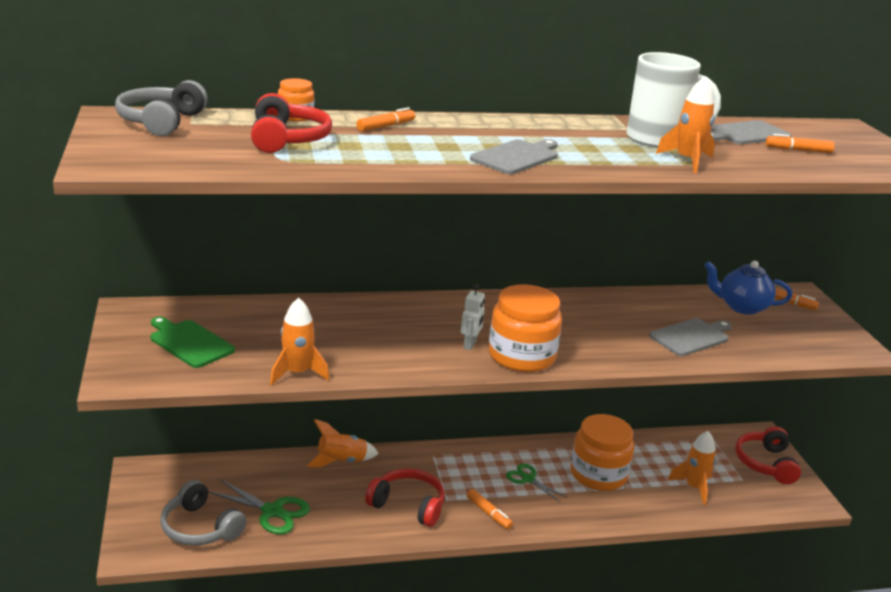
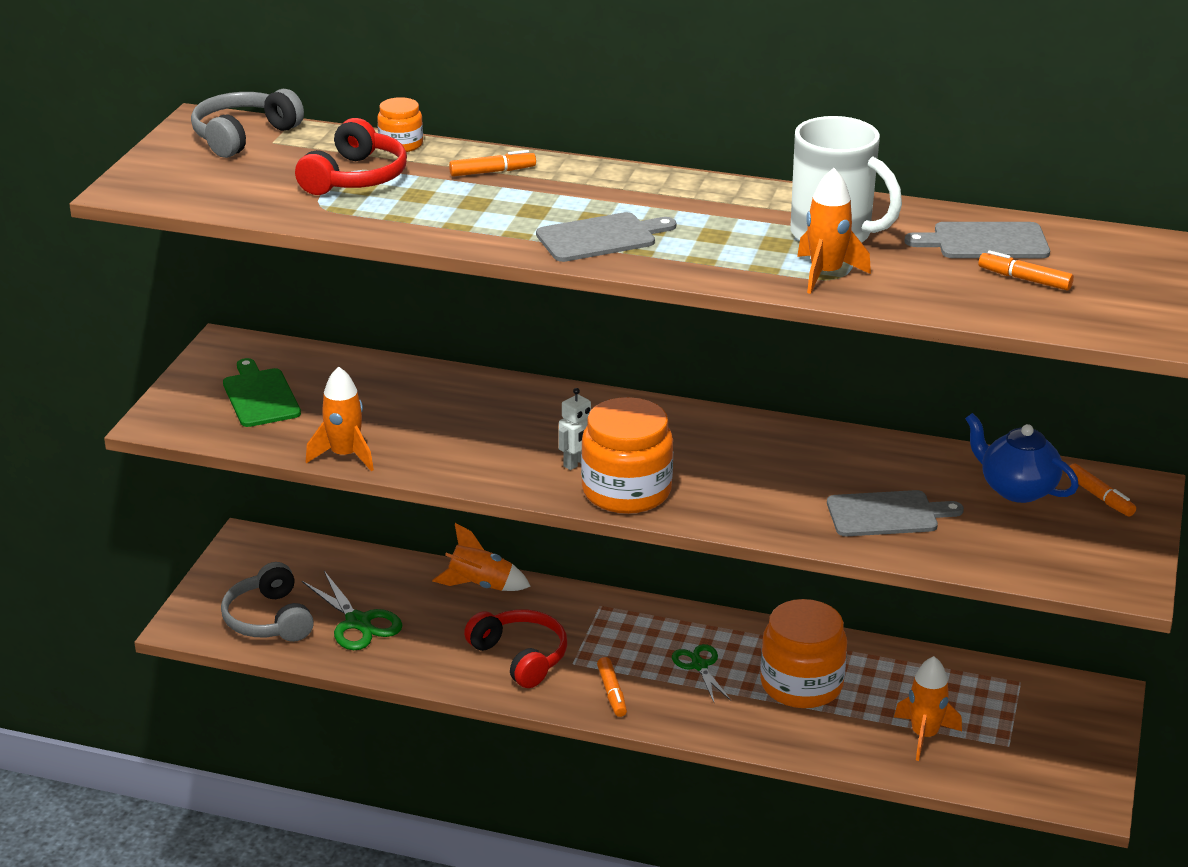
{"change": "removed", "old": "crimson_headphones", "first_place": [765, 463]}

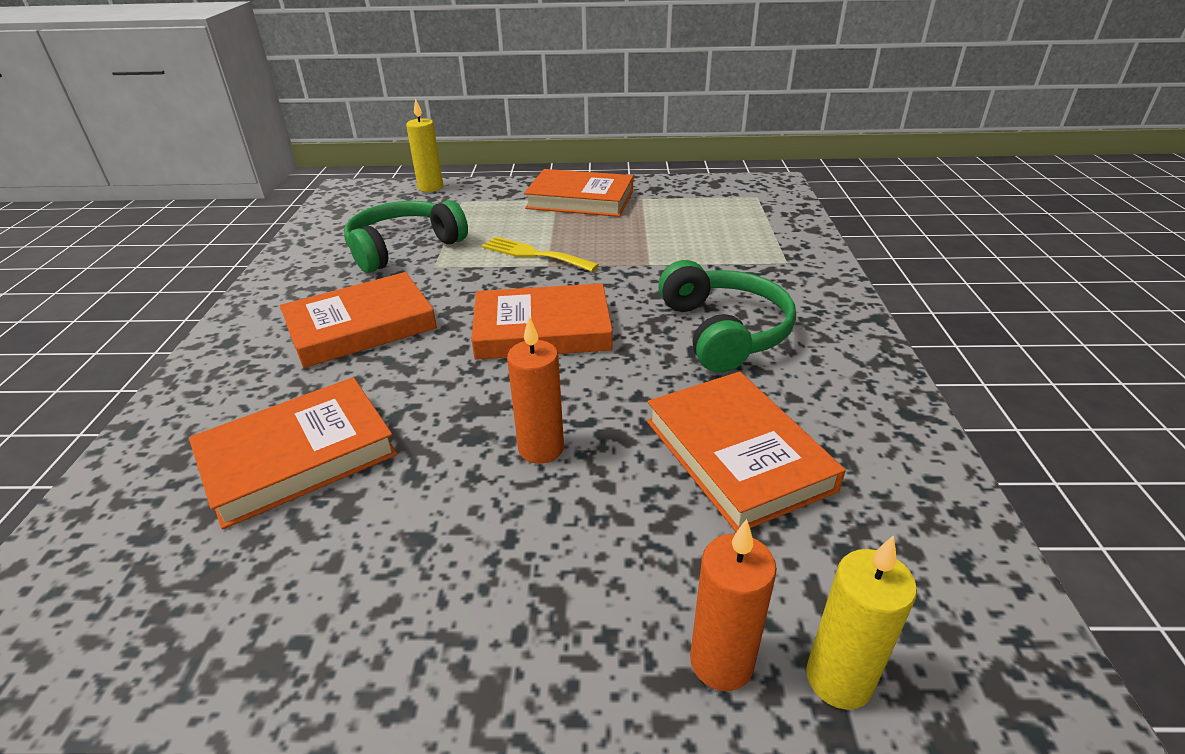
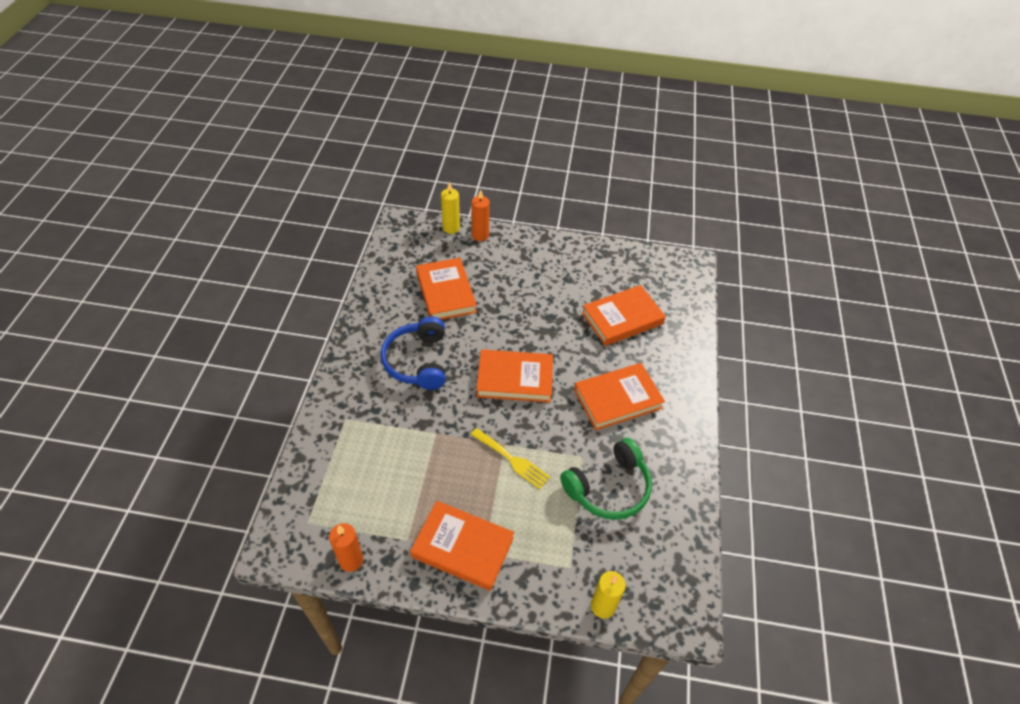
{"change": "recoloured", "old": "leaf-green_headphones", "new": "blue_headphones", "first_place": [724, 331], "second_place": [417, 361]}
{"change": "moved", "old": "orange-coloured_wax_candle", "first_place": [541, 448], "second_place": [351, 560]}

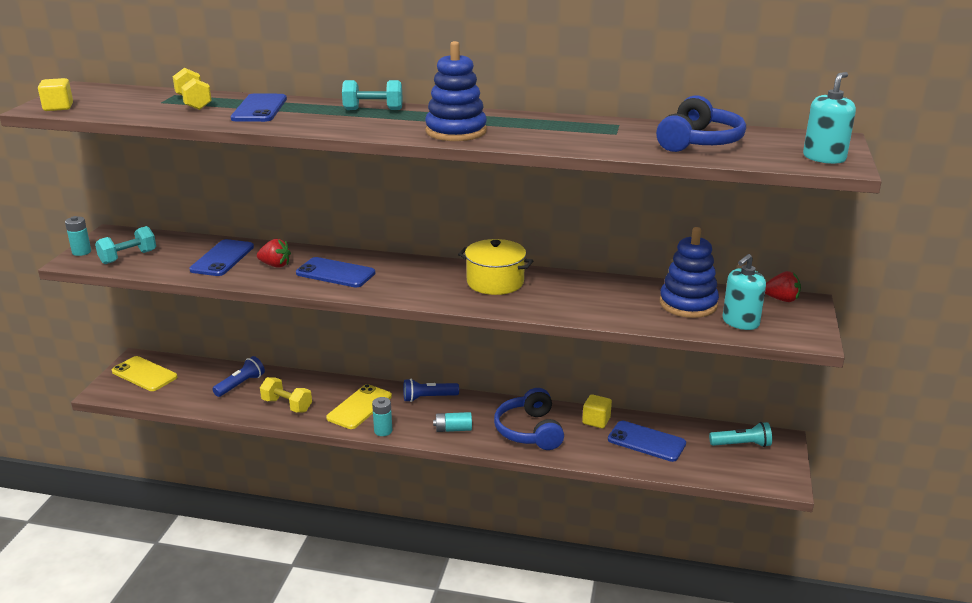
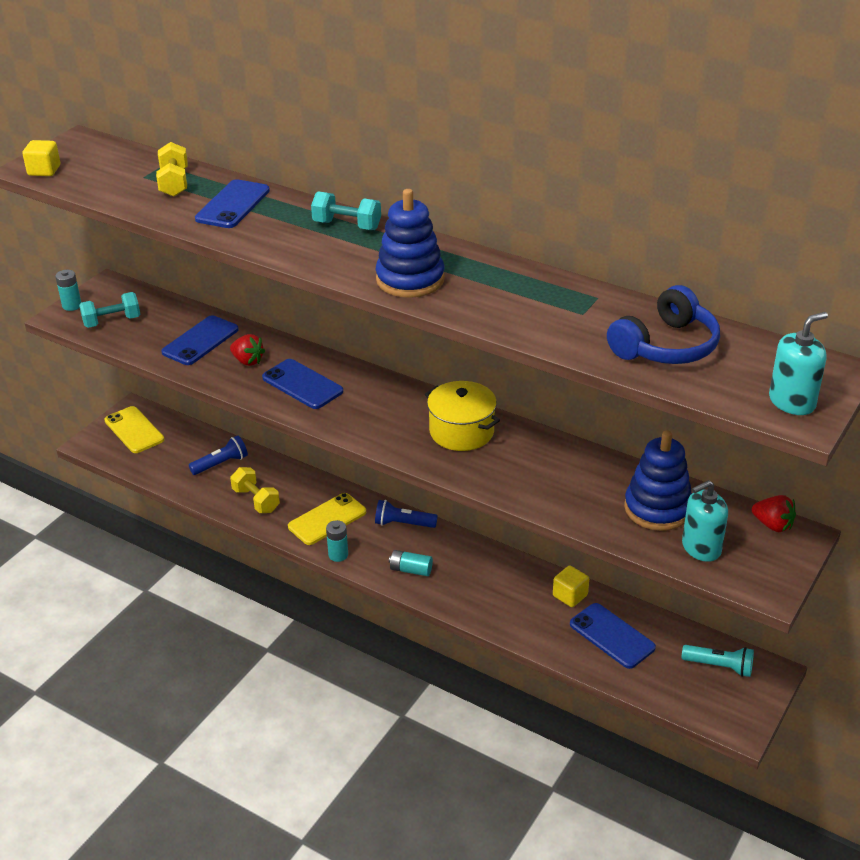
{"change": "removed", "old": "blue_headphones", "first_place": [529, 431]}

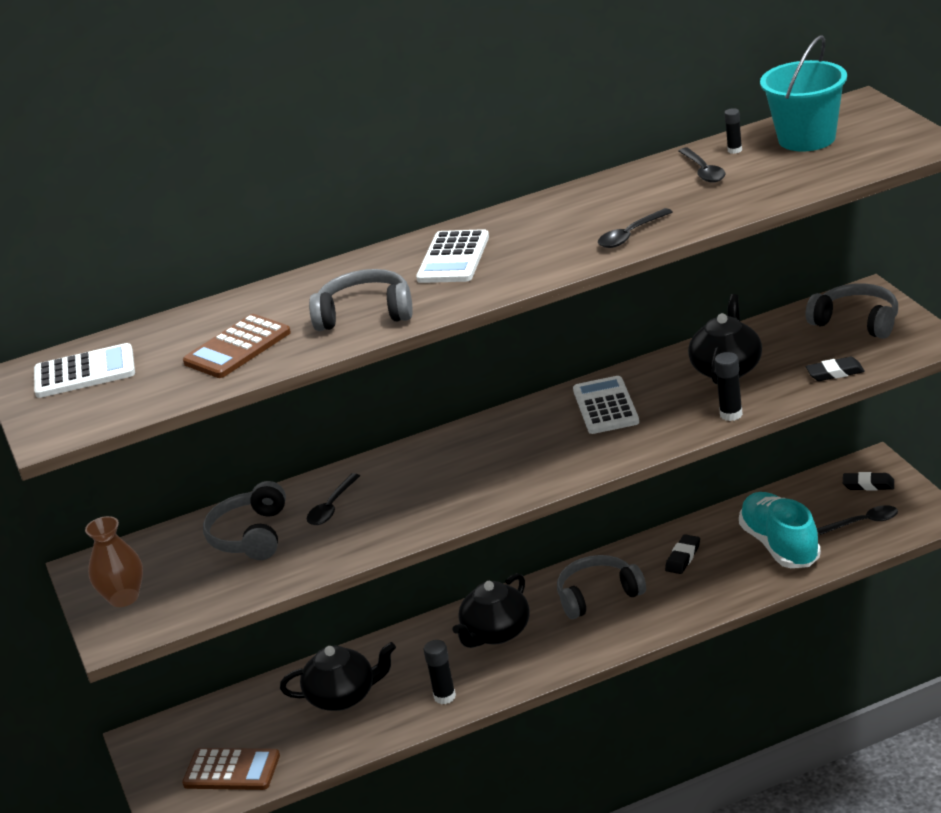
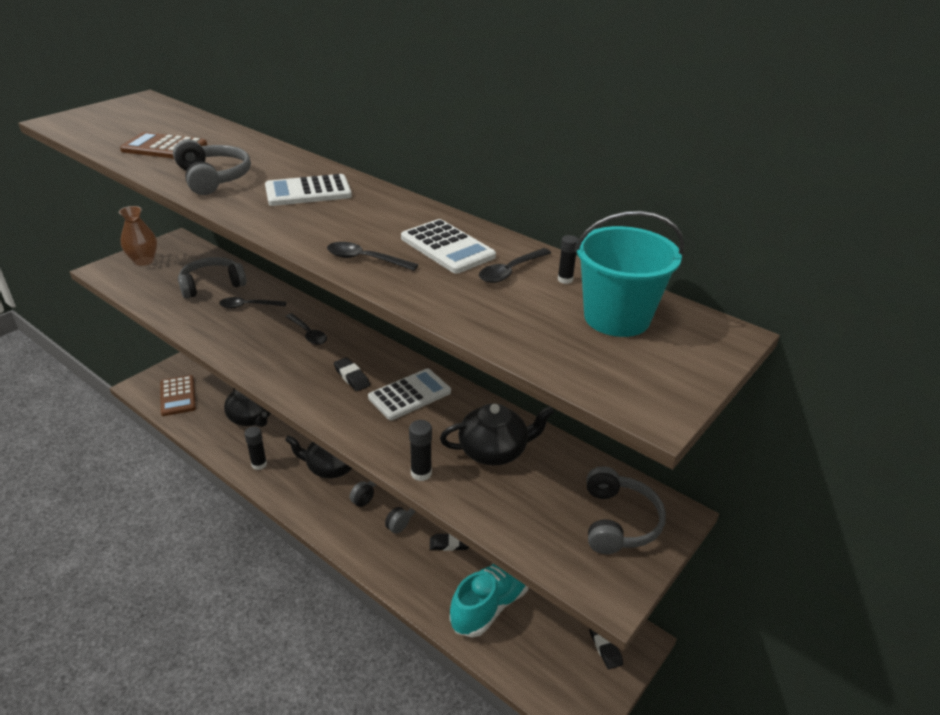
{"change": "moved", "old": "snow-white_adding_machine", "first_place": [84, 372], "second_place": [447, 247]}
{"change": "moved", "old": "ebony_pencil_eraser", "first_place": [835, 373], "second_place": [351, 377]}
{"change": "moved", "old": "ebony_tablespoon", "first_place": [863, 522], "second_place": [308, 334]}

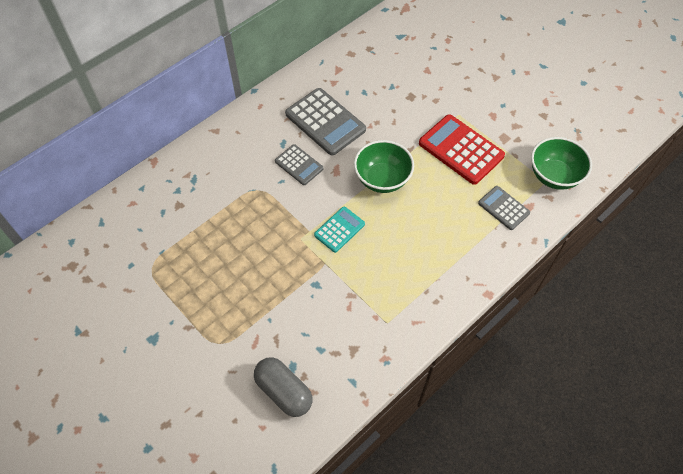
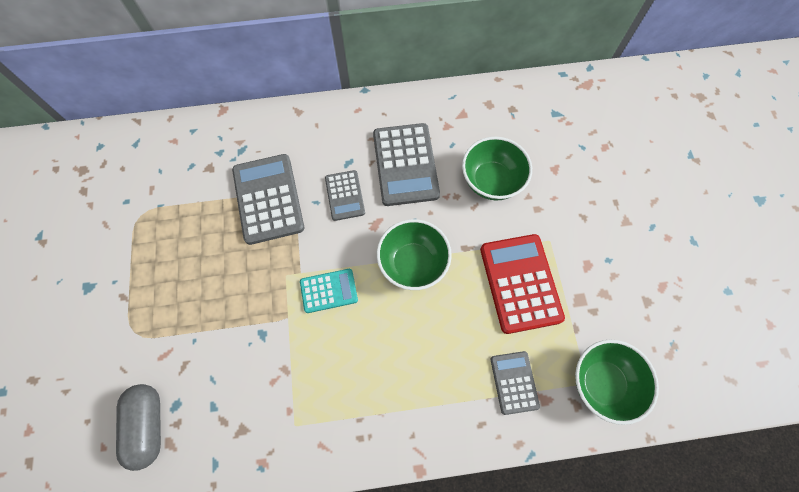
{"change": "added", "new": "leaf-green_serving_bowl", "second_place": [491, 181]}
{"change": "added", "new": "grey_adding_machine", "second_place": [268, 199]}

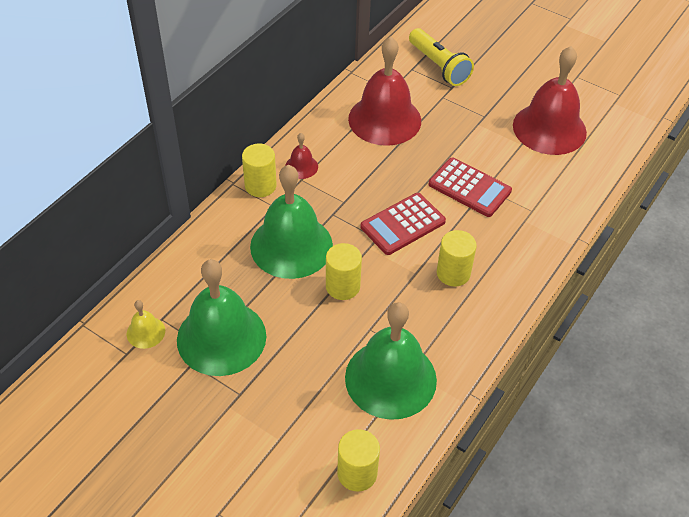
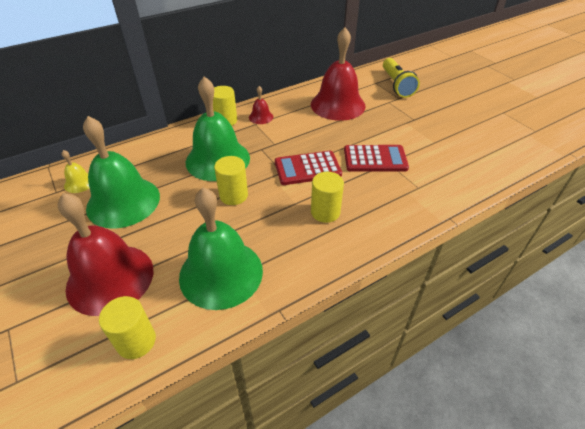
{"change": "moved", "old": "crimson_bell", "first_place": [549, 128], "second_place": [110, 278]}
{"change": "turned", "old": "crimson_adding_machine", "first_place": [469, 188], "second_place": [375, 159], "degrees": -60}

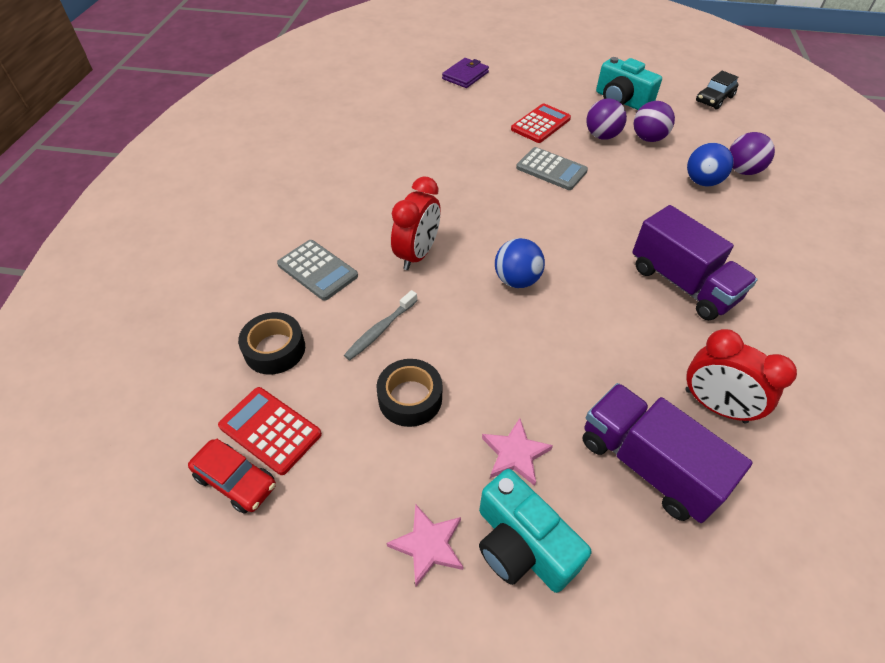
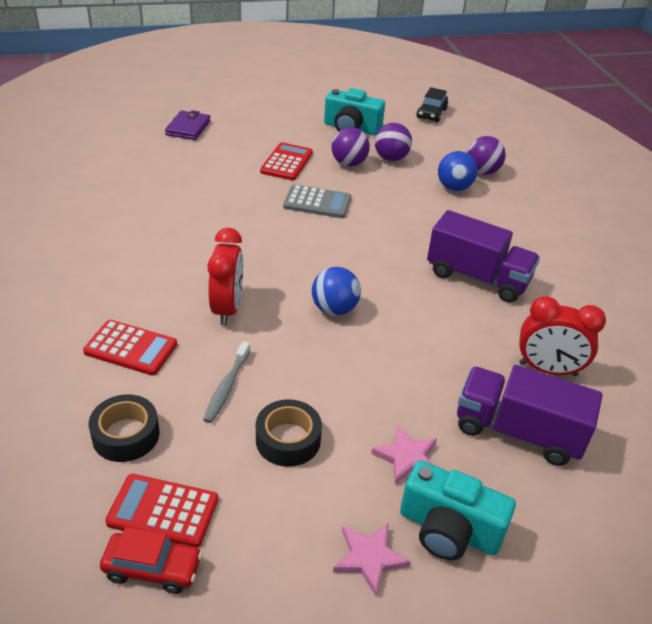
{"change": "recoloured", "old": "grey_adding_machine", "new": "crimson_adding_machine", "first_place": [317, 270], "second_place": [131, 348]}

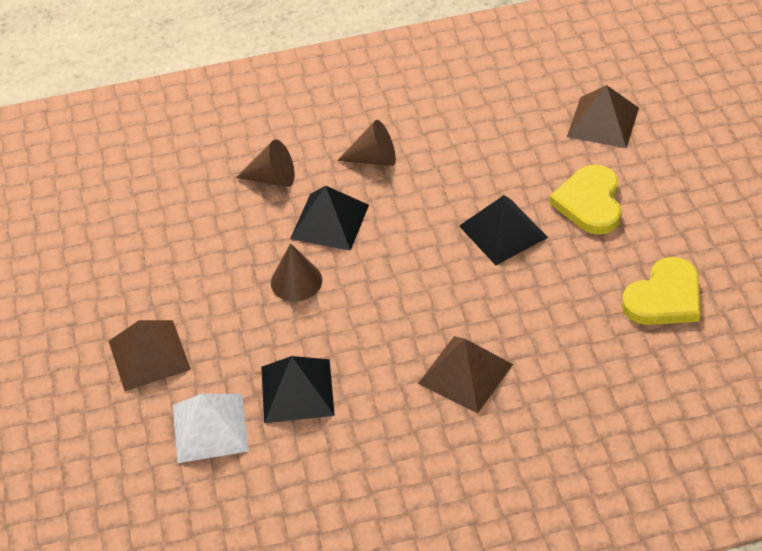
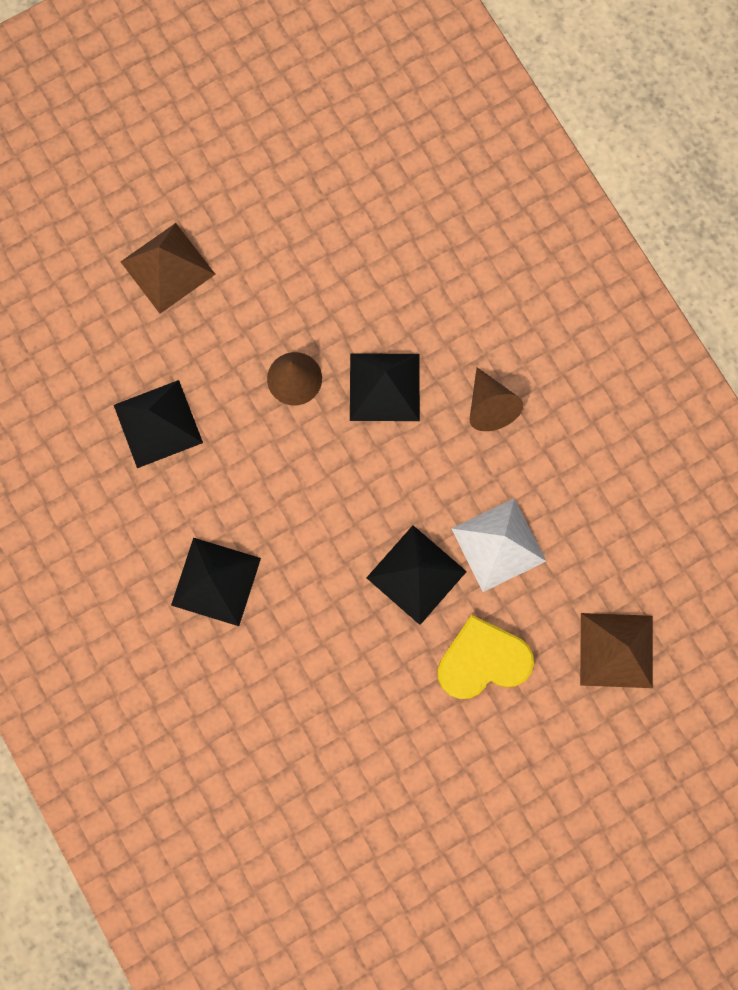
{"change": "removed", "old": "russet_cone_shape", "first_place": [272, 178]}
{"change": "removed", "old": "yellow_love_heart", "first_place": [664, 297]}
{"change": "recoloured", "old": "russet_pyramid", "new": "ebony_pyramid", "first_place": [465, 373], "second_place": [216, 581]}
{"change": "moved", "old": "snow-white_pyramid", "first_place": [210, 427], "second_place": [498, 545]}

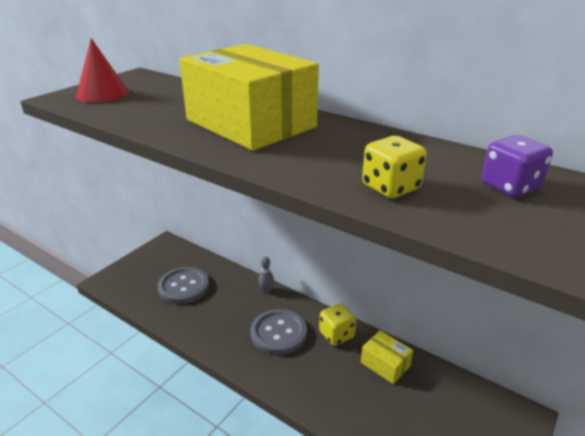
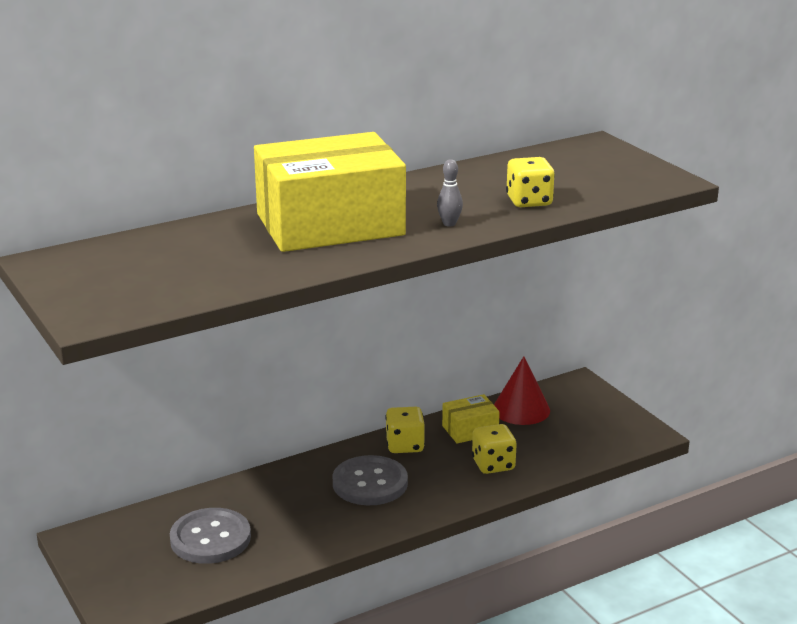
{"change": "moved", "old": "crimson_cone_shape", "first_place": [102, 94], "second_place": [521, 409]}
{"change": "removed", "old": "violet_dice", "first_place": [510, 187]}
{"change": "moved", "old": "grey_bowling_pin", "first_place": [266, 290], "second_place": [449, 224]}
{"change": "added", "new": "yellow_dice", "second_place": [493, 465]}

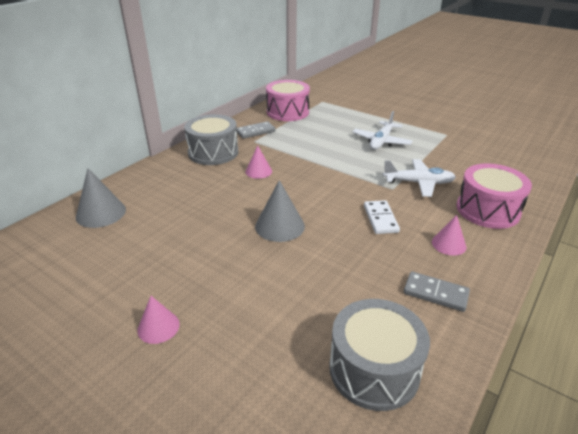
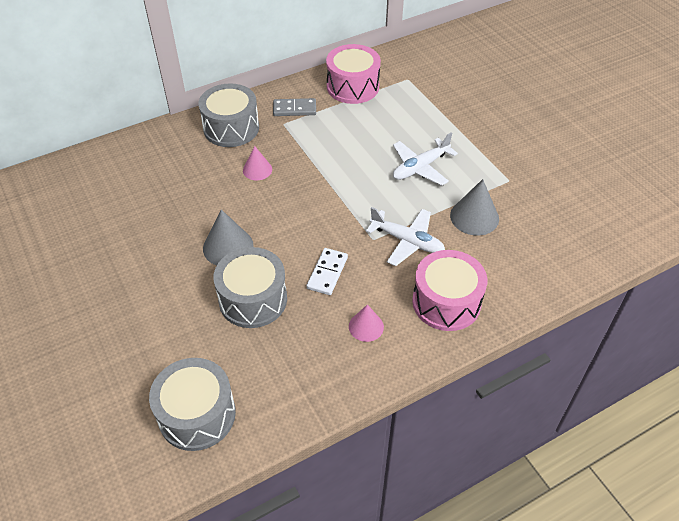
{"change": "moved", "old": "grey_cone_shape", "first_place": [101, 213], "second_place": [474, 217]}
{"change": "removed", "old": "grey_domino", "first_place": [435, 293]}
{"change": "removed", "old": "rose-pink_cone_shape", "first_place": [158, 327]}
{"change": "added", "new": "grey_toy_drum", "second_place": [253, 299]}

